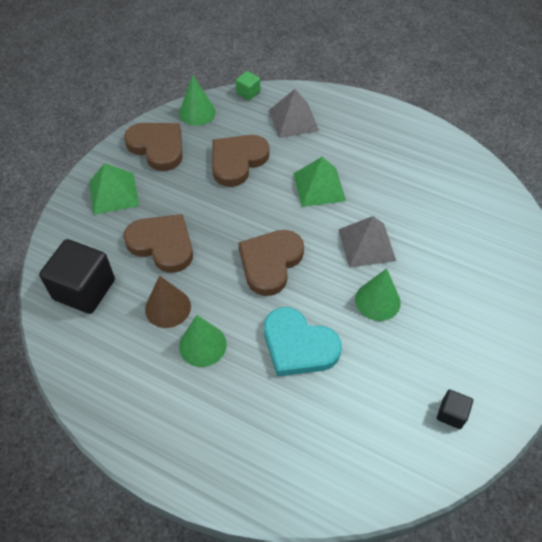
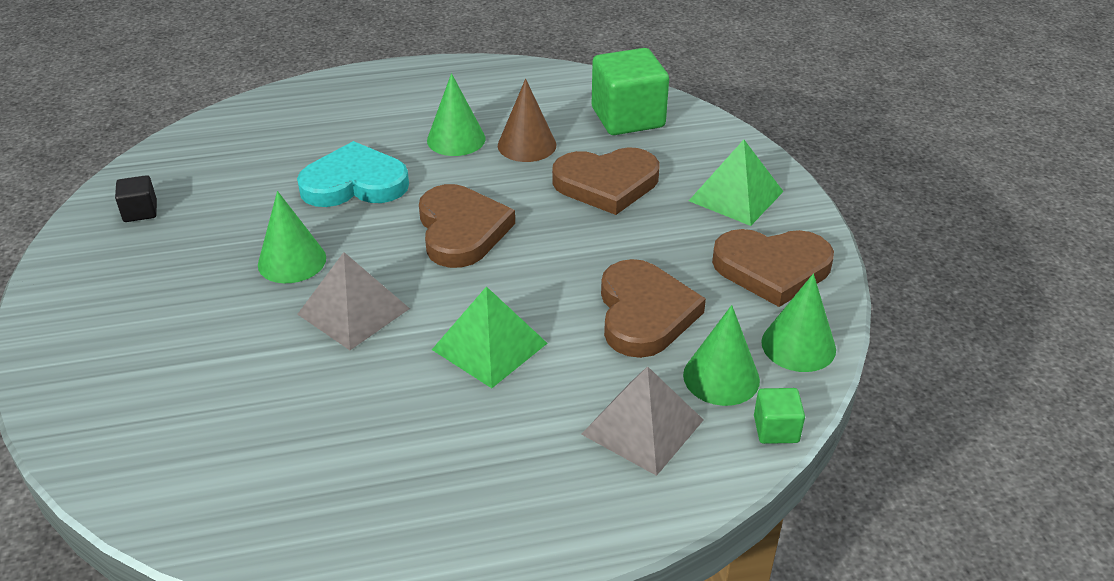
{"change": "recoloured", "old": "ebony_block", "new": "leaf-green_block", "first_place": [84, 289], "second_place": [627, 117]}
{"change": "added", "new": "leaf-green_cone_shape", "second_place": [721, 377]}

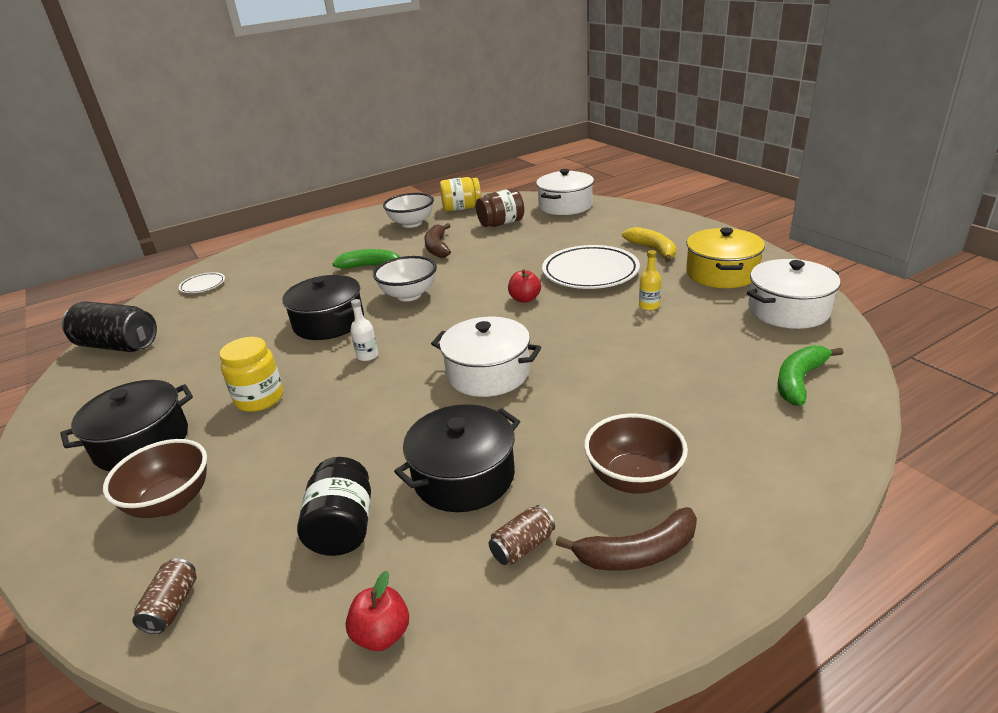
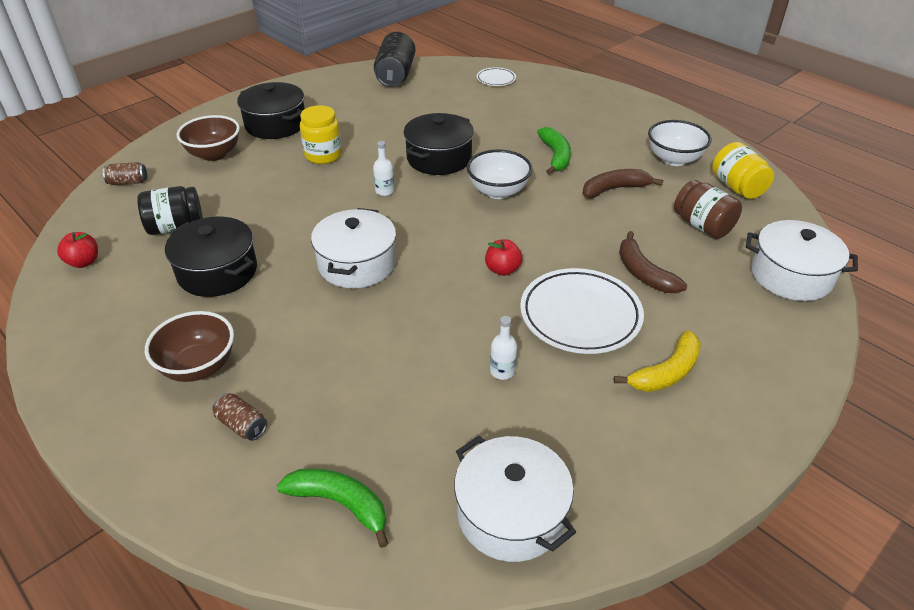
{"change": "removed", "old": "yellow_cooking_pot", "first_place": [721, 273]}
{"change": "recoloured", "old": "yellow_flask", "new": "snow-white_flask", "first_place": [649, 306], "second_place": [502, 371]}
{"change": "moved", "old": "russet_soda_can", "first_place": [522, 546], "second_place": [242, 425]}
{"change": "moved", "old": "russet_banana_fruit", "first_place": [637, 553], "second_place": [643, 273]}

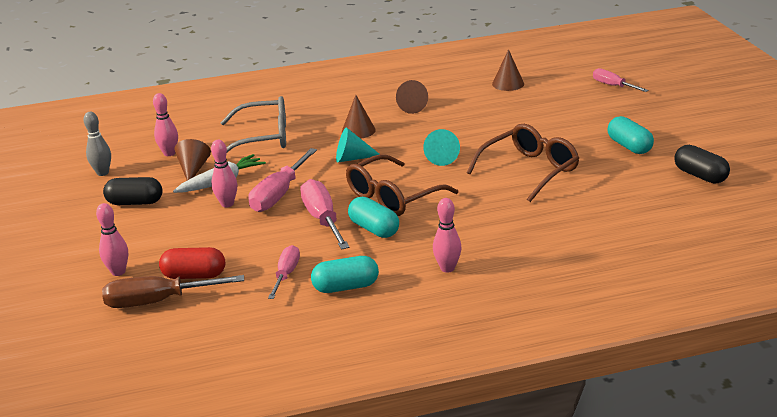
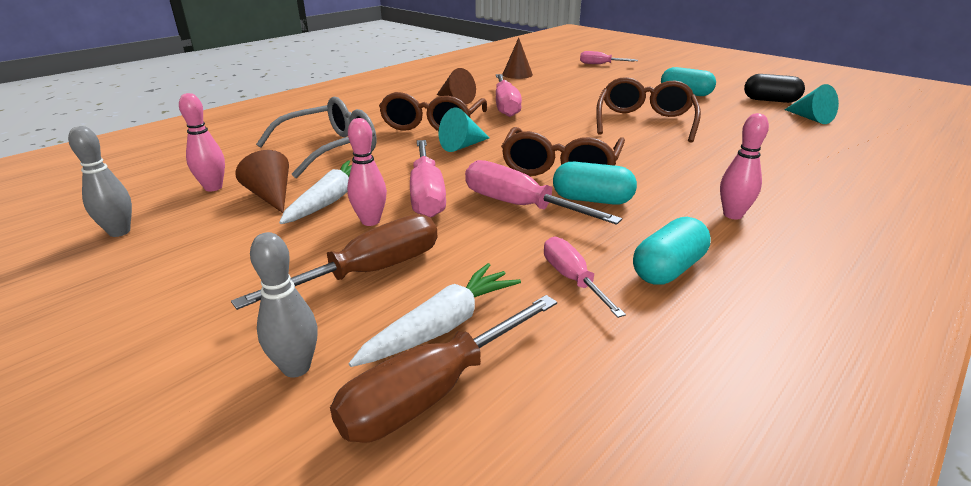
{"change": "replaced", "old": "russet_cone_shape", "new": "russet_spectacles", "first_place": [358, 130], "second_place": [432, 124]}
{"change": "moved", "old": "aqua_cone_shape", "first_place": [442, 157], "second_place": [810, 118]}
{"change": "removed", "old": "ebony_pill_shape", "first_place": [135, 202]}
{"change": "recoloured", "old": "rose-pink_bowling_pin", "new": "grey_bowling_pin", "first_place": [118, 272], "second_place": [296, 368]}
{"change": "replaced", "old": "crimson_pill_shape", "new": "snow-white_carrot", "first_place": [194, 275], "second_place": [442, 326]}
{"change": "added", "new": "rose-pink_hand_screwdriver", "second_place": [505, 106]}
{"change": "added", "new": "russet_hand_screwdriver", "second_place": [369, 272]}

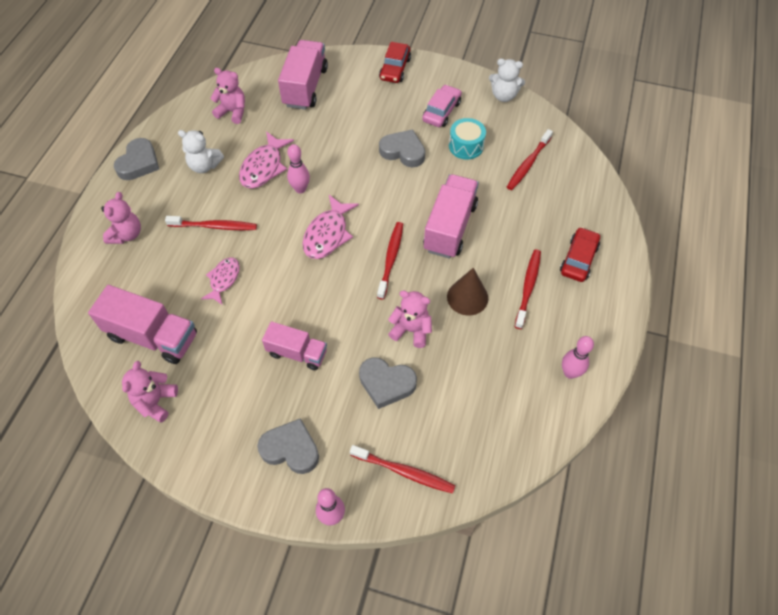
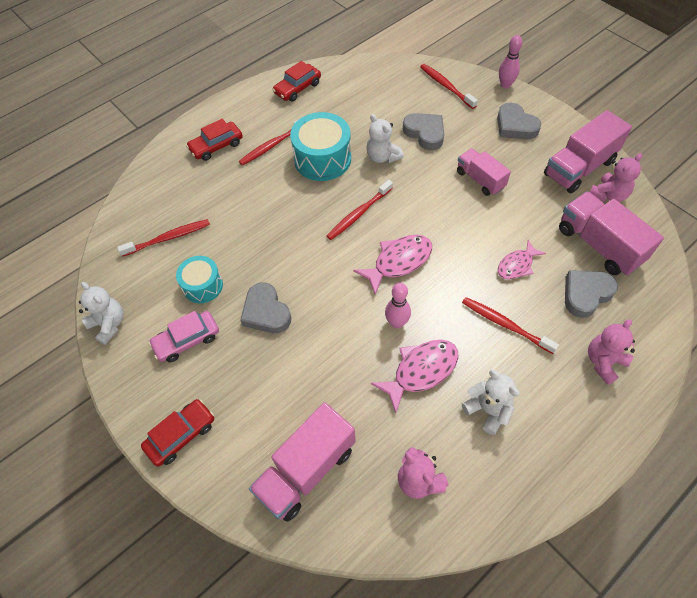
{"change": "moved", "old": "grey_love_heart", "first_place": [139, 163], "second_place": [586, 294]}
{"change": "moved", "old": "rose-pink_lorry", "first_place": [450, 227], "second_place": [579, 168]}
{"change": "replaced", "old": "russet_cone_shape", "new": "aqua_toy_drum", "first_place": [467, 297], "second_place": [322, 159]}
{"change": "recoloured", "old": "rose-pink_teddy_bear", "new": "snow-white_teddy_bear", "first_place": [411, 330], "second_place": [382, 157]}
{"change": "replaced", "old": "rose-pink_bowling_pin", "new": "crimson_toy_car", "first_place": [570, 373], "second_place": [297, 88]}

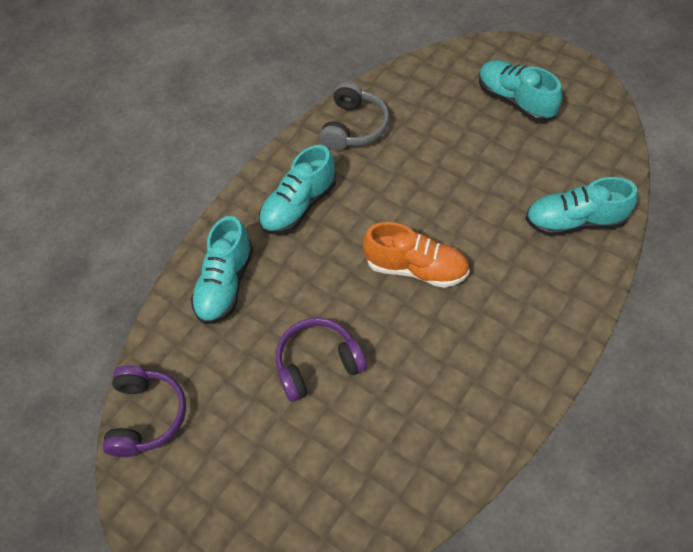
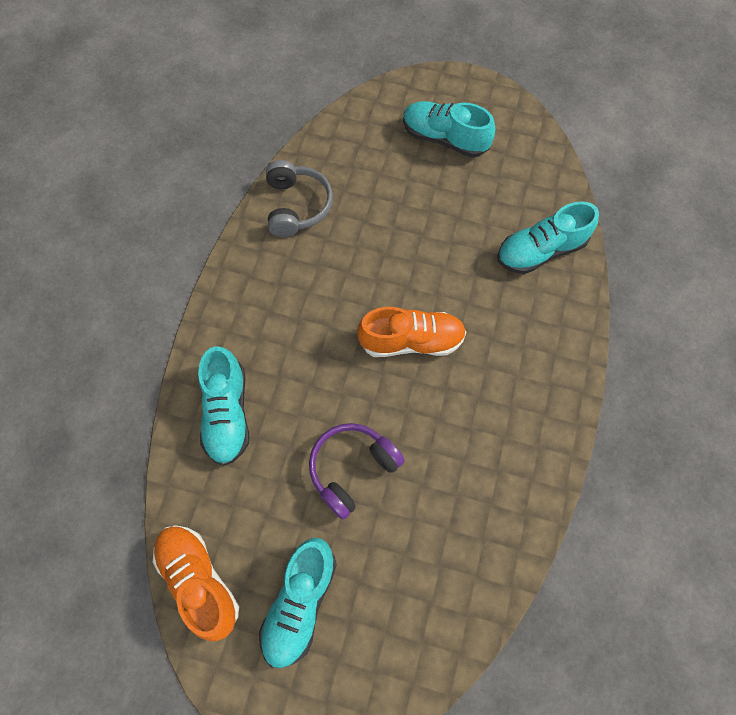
{"change": "moved", "old": "aqua_sneaker", "first_place": [299, 205], "second_place": [300, 602]}
{"change": "replaced", "old": "violet_headphones", "new": "orange-coloured_sneaker", "first_place": [147, 416], "second_place": [199, 580]}

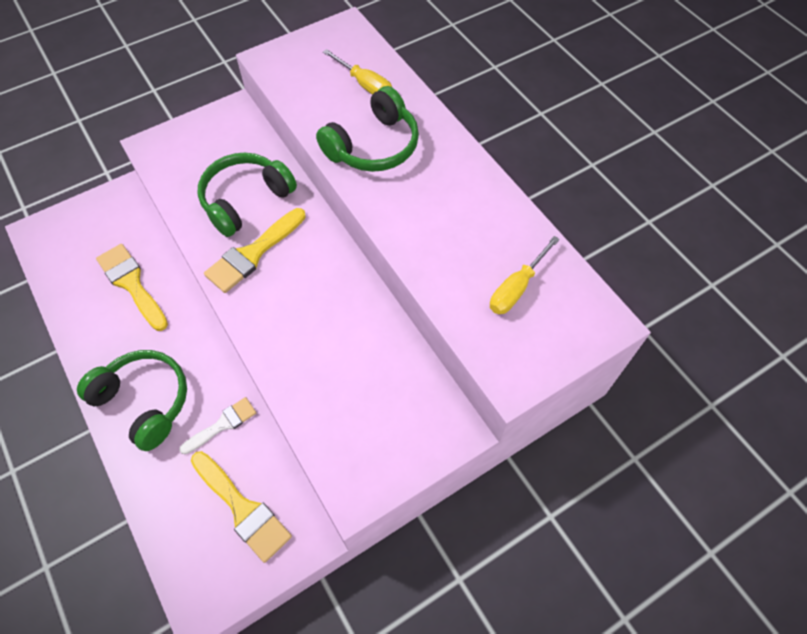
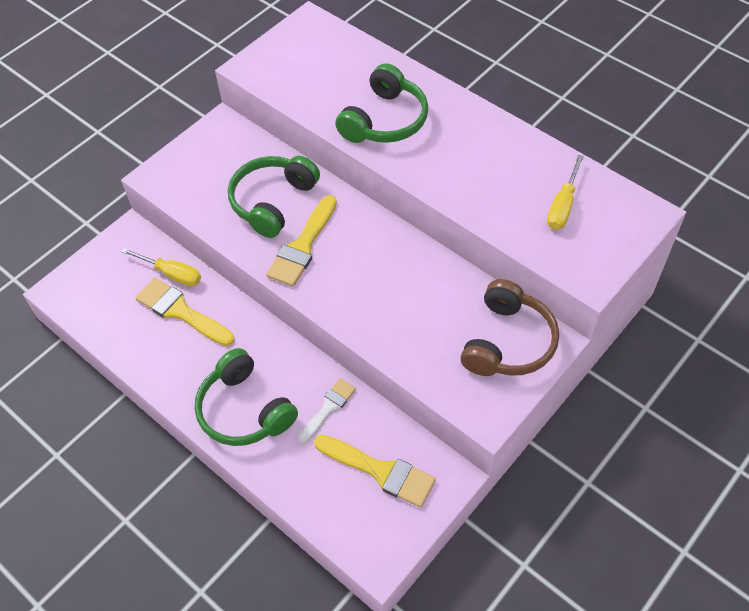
{"change": "moved", "old": "yellow_hand_screwdriver", "first_place": [365, 85], "second_place": [172, 274]}
{"change": "turned", "old": "leaf-green_headphones", "first_place": [144, 401], "second_place": [244, 410], "degrees": -150}
{"change": "added", "new": "russet_headphones", "second_place": [507, 342]}

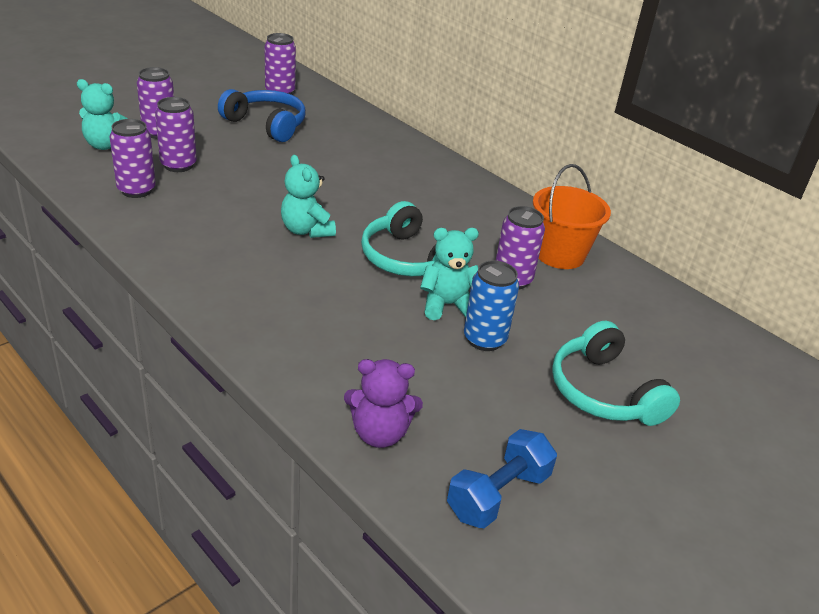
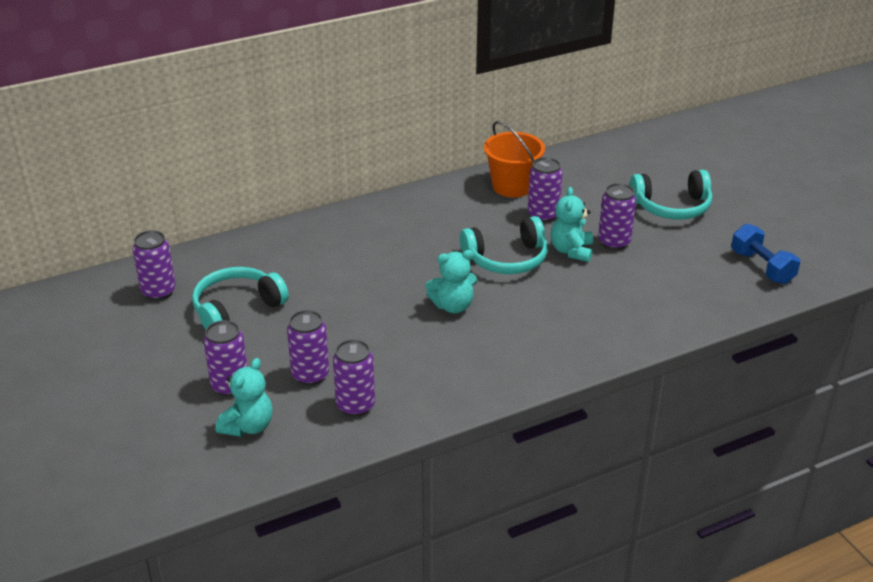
{"change": "recoloured", "old": "blue_headphones", "new": "aqua_headphones", "first_place": [266, 124], "second_place": [236, 309]}
{"change": "recoloured", "old": "blue_soda_can", "new": "violet_soda_can", "first_place": [484, 339], "second_place": [614, 242]}
{"change": "removed", "old": "violet_teddy_bear", "first_place": [379, 433]}

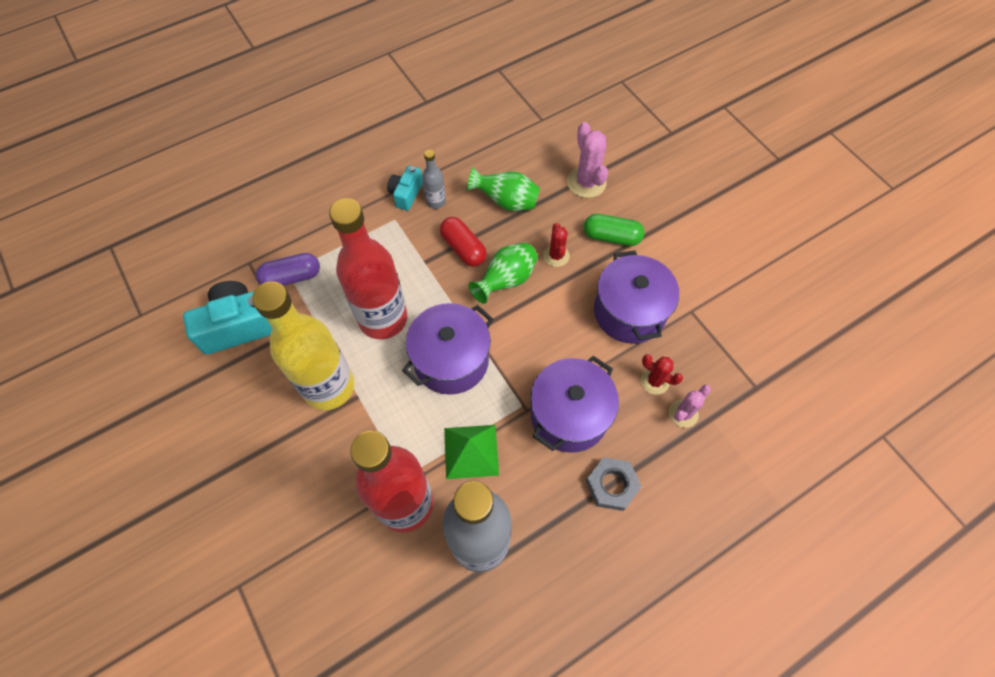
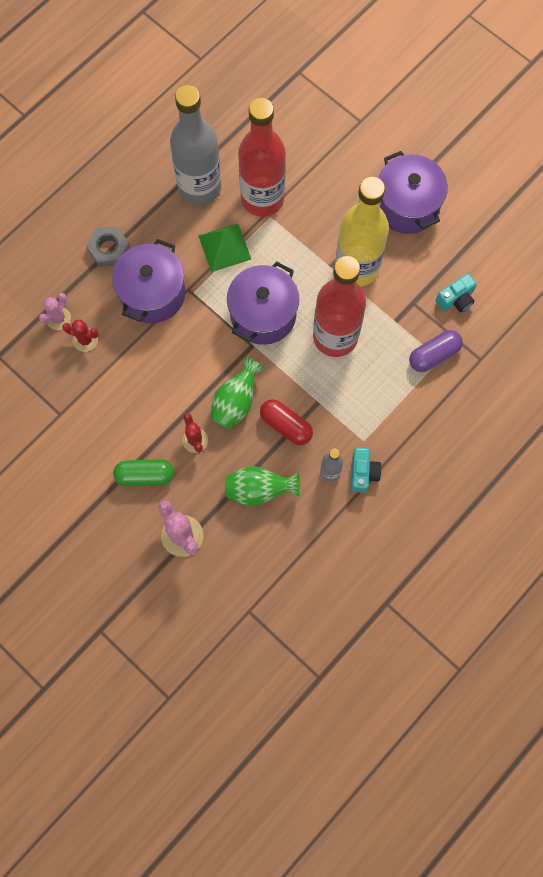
{"change": "moved", "old": "violet_cooking_pot", "first_place": [629, 312], "second_place": [407, 206]}
{"change": "resized", "old": "aqua_compact_camera", "first_place": [240, 326], "second_place": [456, 299], "factor": 0.55}

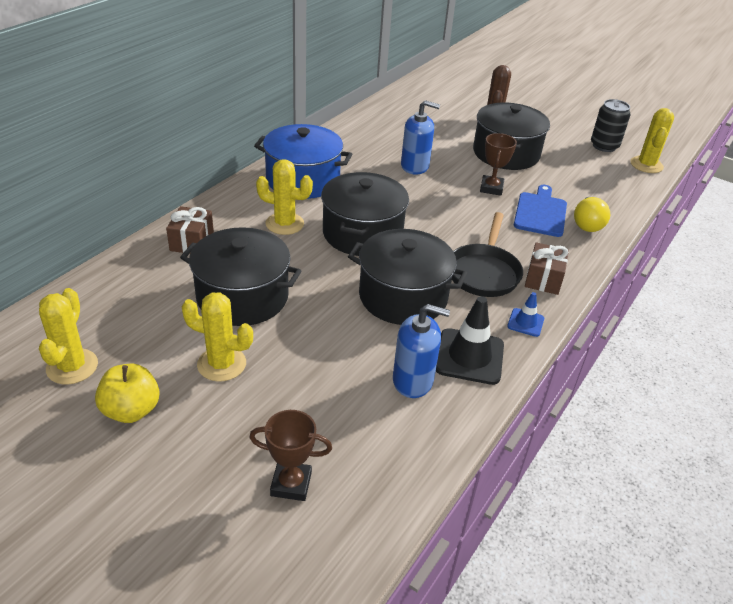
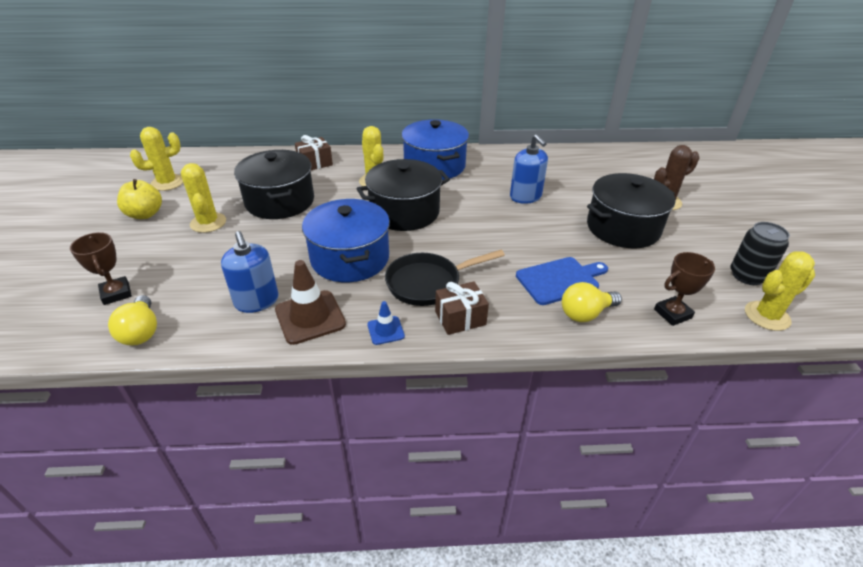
{"change": "moved", "old": "russet_award_cup", "first_place": [491, 188], "second_place": [672, 314]}
{"change": "recoloured", "old": "ebony_cooking_pot", "new": "blue_cooking_pot", "first_place": [403, 296], "second_place": [350, 258]}
{"change": "recoloured", "old": "ebony_safety_cone", "new": "russet_safety_cone", "first_place": [469, 356], "second_place": [310, 317]}
{"change": "added", "new": "yellow_lightbulb", "second_place": [141, 332]}

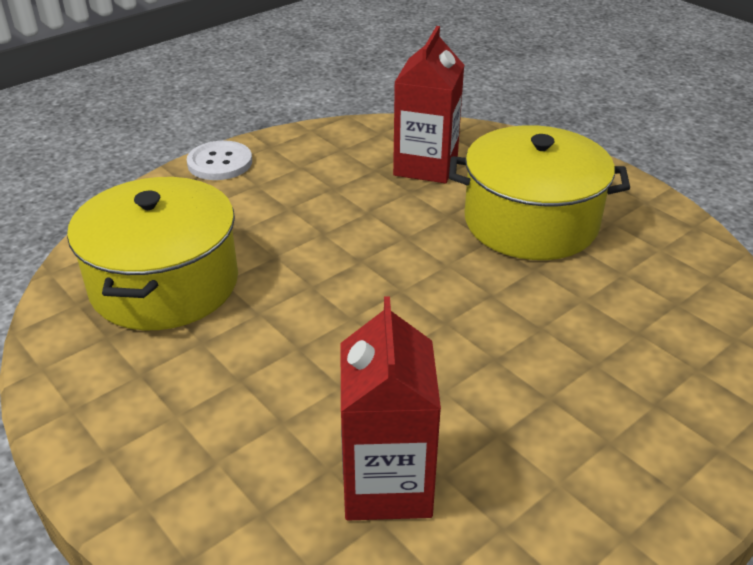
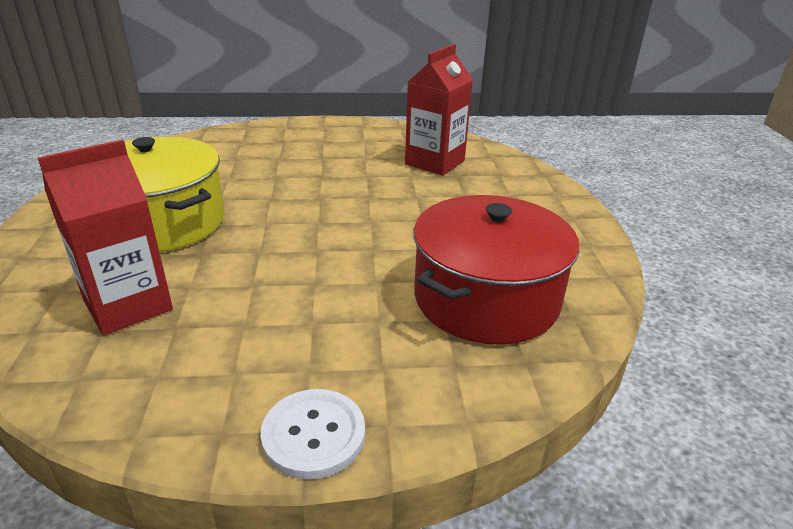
{"change": "recoloured", "old": "yellow_cooking_pot", "new": "crimson_cooking_pot", "first_place": [164, 283], "second_place": [486, 298]}

